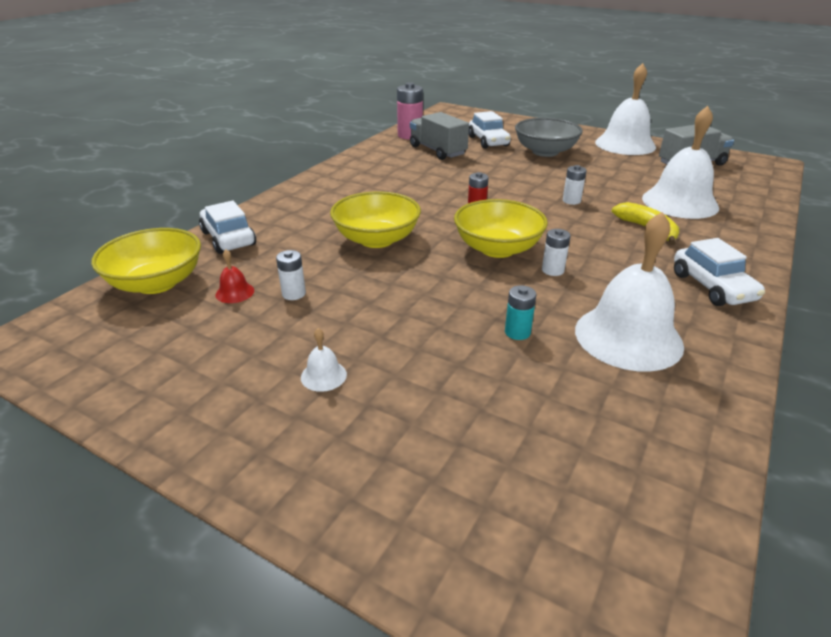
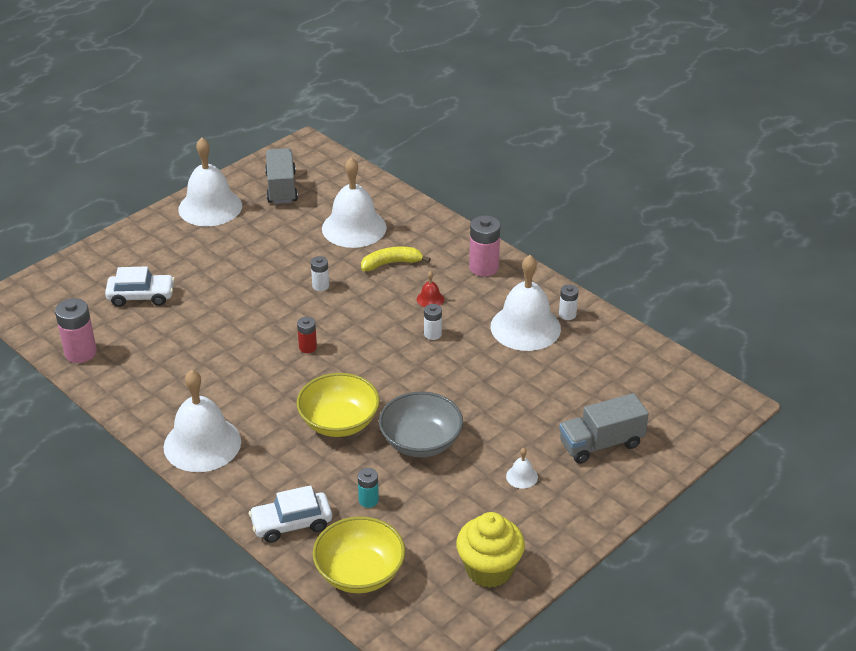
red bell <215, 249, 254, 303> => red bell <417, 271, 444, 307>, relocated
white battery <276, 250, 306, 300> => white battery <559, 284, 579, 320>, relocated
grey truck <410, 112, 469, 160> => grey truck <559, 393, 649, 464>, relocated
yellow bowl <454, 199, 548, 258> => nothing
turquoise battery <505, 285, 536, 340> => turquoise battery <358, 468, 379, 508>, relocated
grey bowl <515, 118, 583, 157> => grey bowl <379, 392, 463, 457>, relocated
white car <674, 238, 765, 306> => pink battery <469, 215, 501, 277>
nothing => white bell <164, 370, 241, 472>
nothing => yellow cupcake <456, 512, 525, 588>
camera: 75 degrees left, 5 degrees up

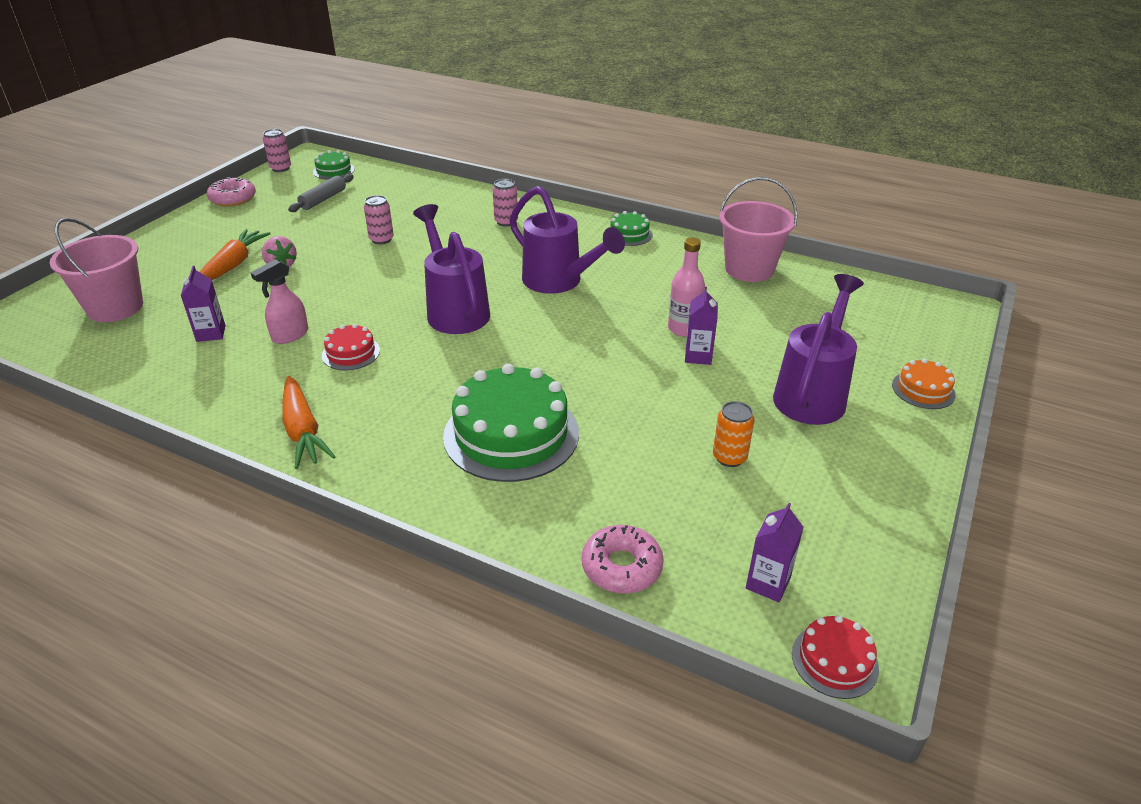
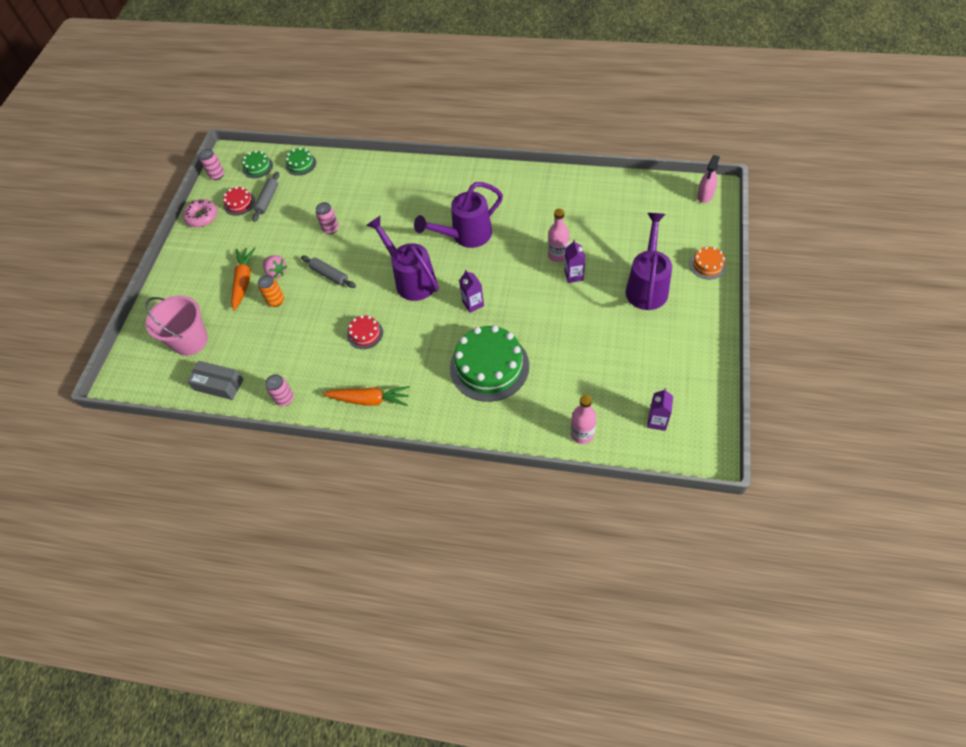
purple carton <181, 266, 226, 342> => purple carton <459, 270, 484, 313>, relocated
pink spray bottle <251, 259, 308, 344> => pink spray bottle <697, 155, 720, 203>, relocated
orange carrot <282, 376, 336, 469> => orange carrot <323, 386, 410, 406>, 45 degrees counterclockwise
pink can <493, 179, 518, 227> => pink can <265, 374, 294, 406>, relocated
purple watering can <509, 186, 625, 294> => purple watering can <414, 182, 503, 248>, 120 degrees clockwise
pink donut <582, 525, 664, 594> => pink bottle <571, 395, 597, 444>
green cake <610, 211, 653, 246> => green cake <286, 148, 316, 176>, relocated
orange can <713, 401, 754, 467> => orange can <258, 275, 284, 307>, relocated
pink bucket <719, 177, 797, 282> => nothing
red cake <792, 615, 879, 699> => red cake <223, 186, 255, 216>, relocated
nothing => grey box <187, 361, 244, 400>
nothing => grey rolling pin <301, 255, 356, 288>
camera: 10 degrees left, 20 degrees up

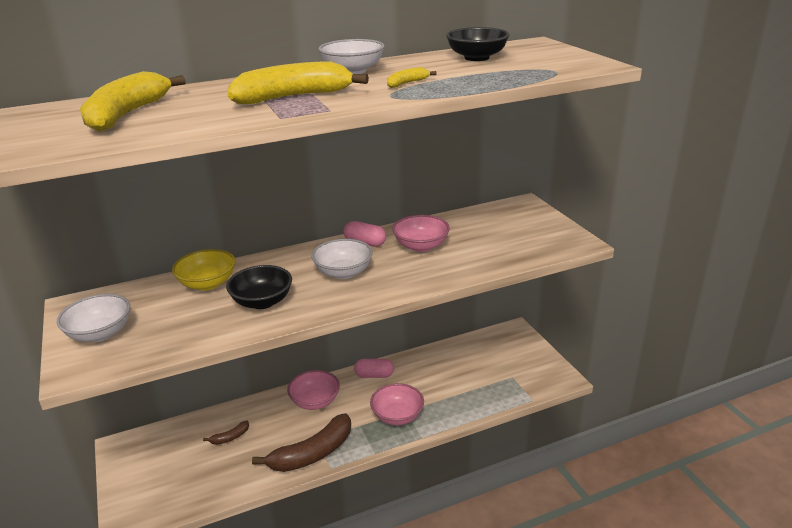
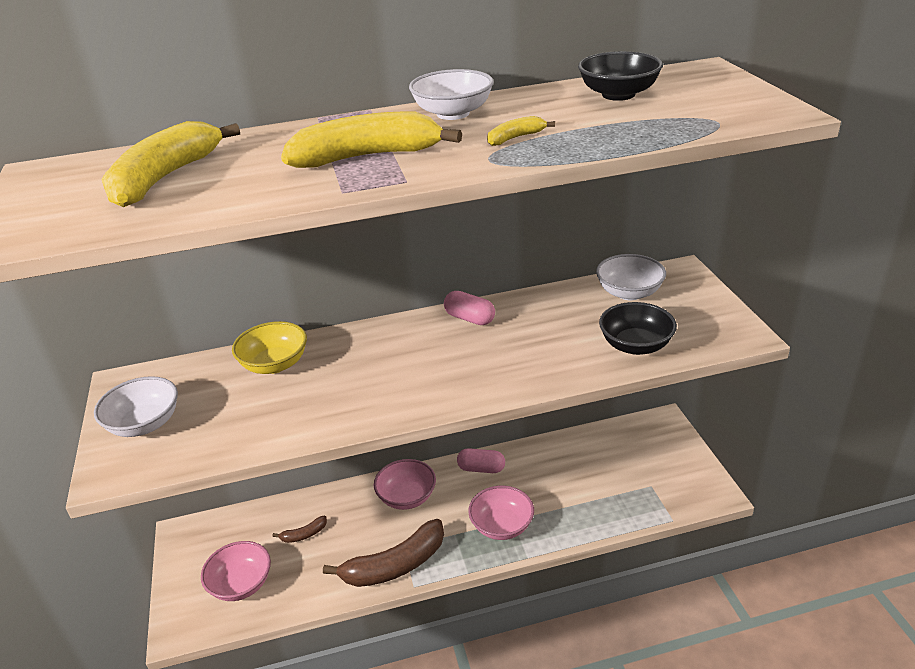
black bowl <226, 265, 292, 309> => black bowl <599, 302, 677, 355>, relocated
white bowl <311, 239, 373, 279> => white bowl <596, 254, 666, 300>, relocated
pink bowl <392, 215, 450, 252> => pink bowl <201, 541, 271, 601>, relocated
camera: 10 degrees right, 5 degrees up

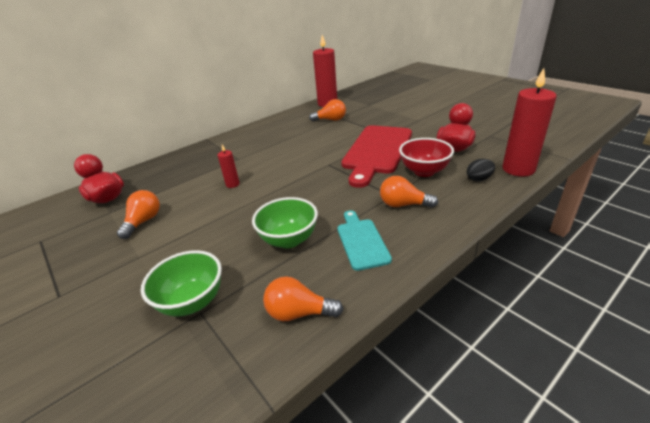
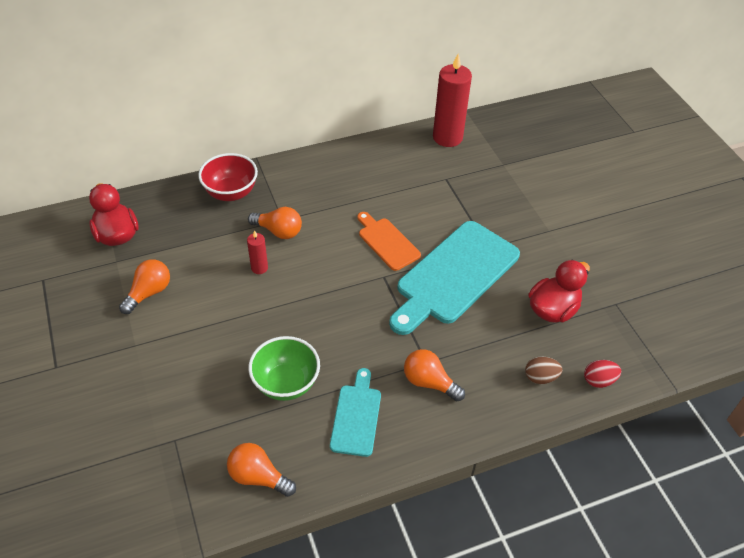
green bowl <141, 250, 222, 316> => nothing
orange light bulb <309, 99, 346, 121> => orange light bulb <248, 207, 302, 239>, relocated
red cutting board <341, 125, 412, 188> => turquoise cutting board <389, 221, 520, 335>
red bowl <399, 138, 454, 177> => red bowl <198, 153, 258, 201>, relocated
black egg <467, 159, 495, 182> => brown egg <525, 357, 562, 384>
red candle <502, 68, 557, 177> => red egg <584, 360, 621, 388>
nothing => orange cutting board <357, 212, 421, 271>
camera: 15 degrees right, 15 degrees up

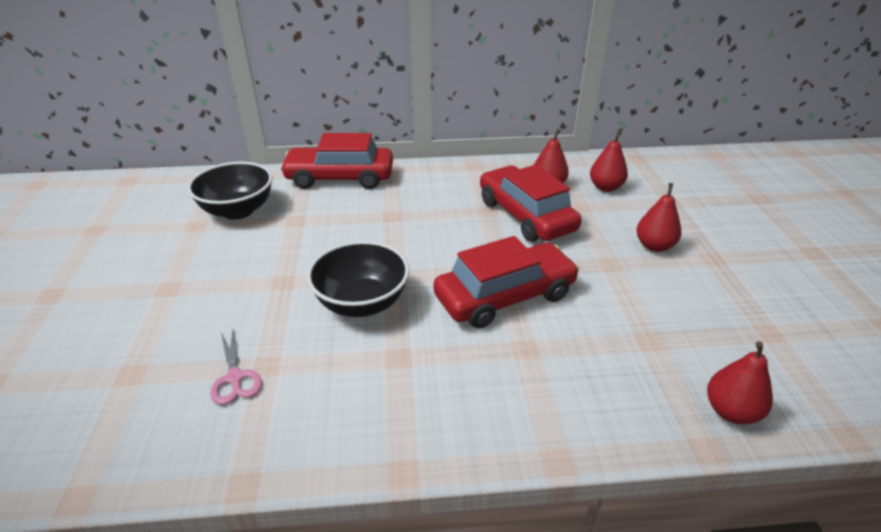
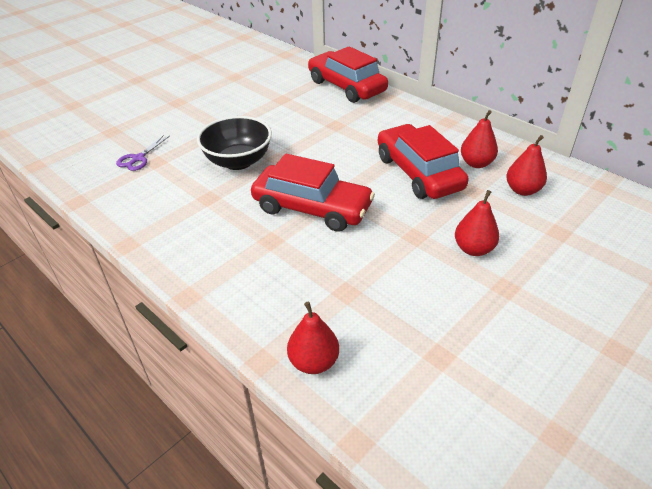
black bowl <187, 162, 273, 220> => nothing
pink scissors <210, 329, 262, 405> => purple scissors <116, 135, 170, 171>
red car <480, 165, 582, 242> => red car <378, 124, 469, 199>, 45 degrees counterclockwise
camera: 50 degrees right, 5 degrees up

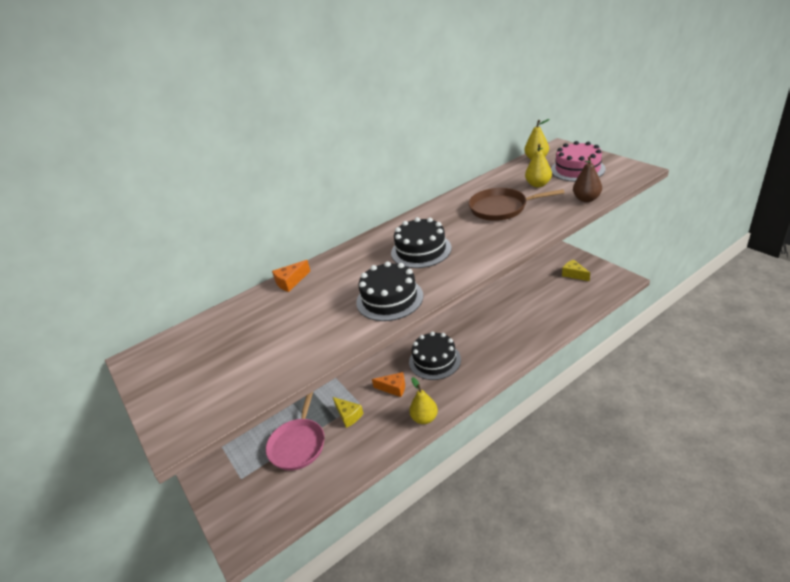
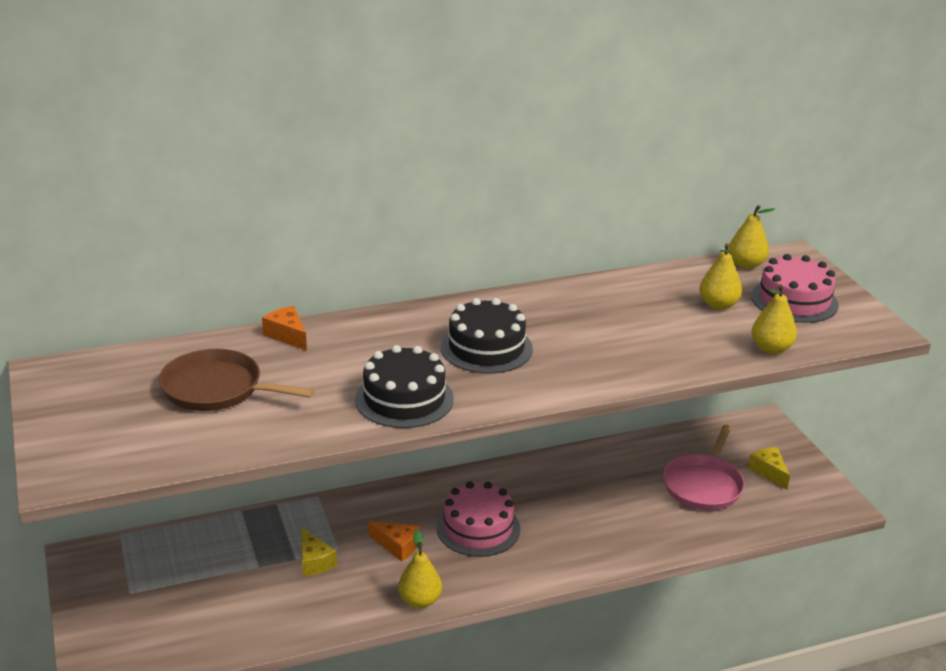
pink pan <266, 392, 325, 471> => pink pan <663, 425, 745, 510>, relocated
orange cheese <272, 260, 310, 292> => orange cheese <262, 306, 307, 351>, 75 degrees clockwise
black cake <409, 332, 461, 380> => pink cake <436, 481, 520, 557>
brown pan <468, 188, 564, 221> => brown pan <159, 349, 315, 411>, relocated
brown pear <573, 156, 602, 202> => yellow pear <752, 284, 797, 354>
camera: 10 degrees right, 5 degrees down

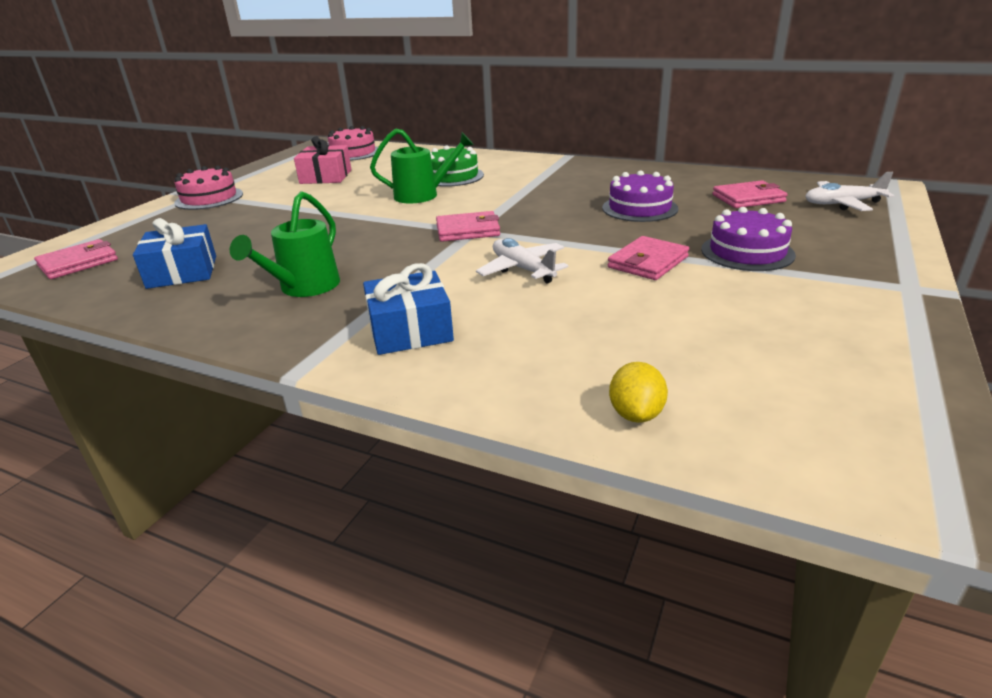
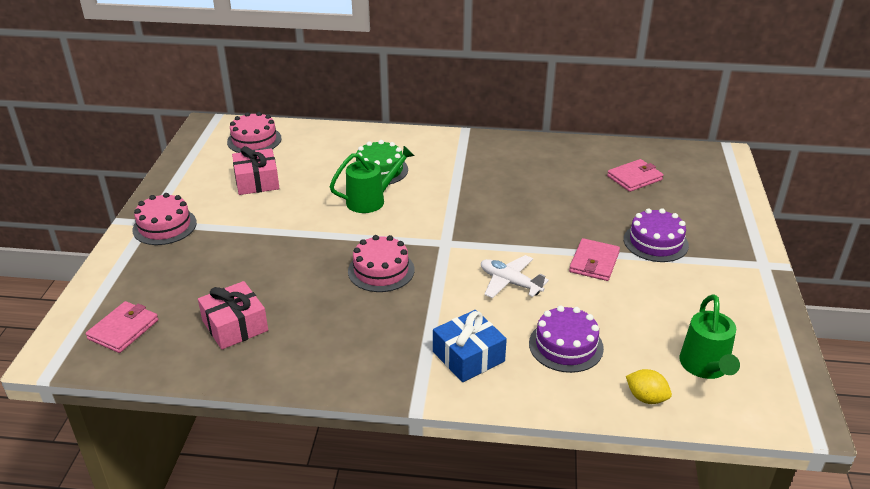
blue gift <133, 218, 216, 289> => pink gift <198, 281, 268, 349>
green watering can <230, 191, 340, 297> => green watering can <679, 294, 740, 379>, relocated
pink wallet <436, 211, 500, 242> => nothing
purple cake <602, 170, 678, 222> => purple cake <529, 305, 604, 373>, relocated
yellow lemon <609, 362, 668, 423> => yellow lemon <626, 369, 672, 404>, 45 degrees counterclockwise
white plane <805, 172, 894, 211> => nothing
nothing => pink cake <348, 235, 415, 292>
camera: 20 degrees left, 5 degrees up

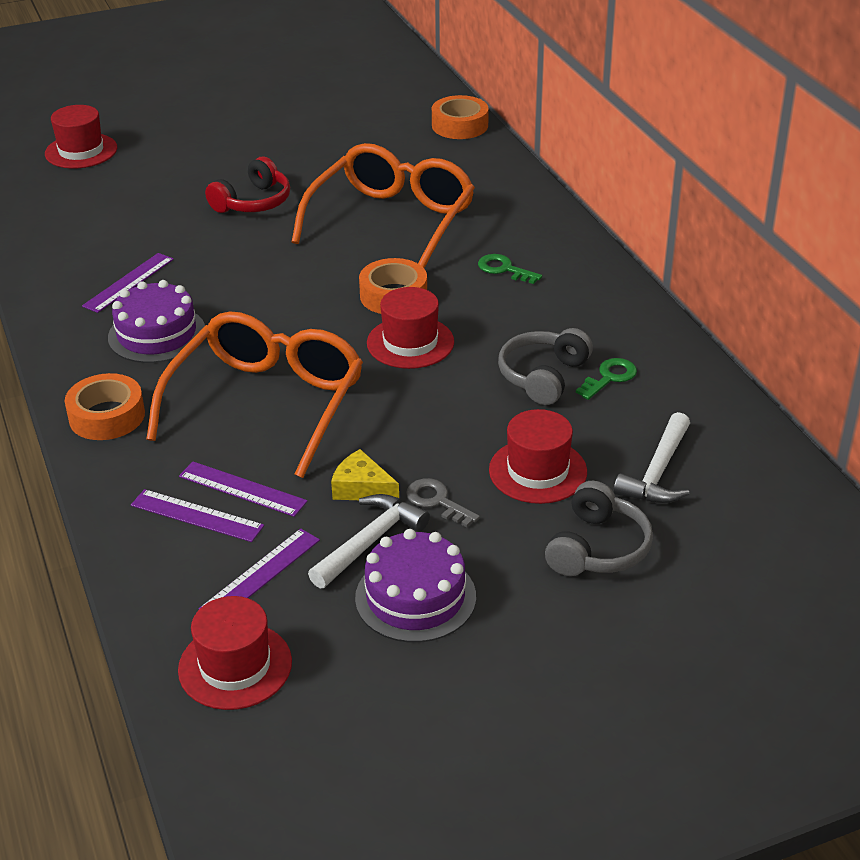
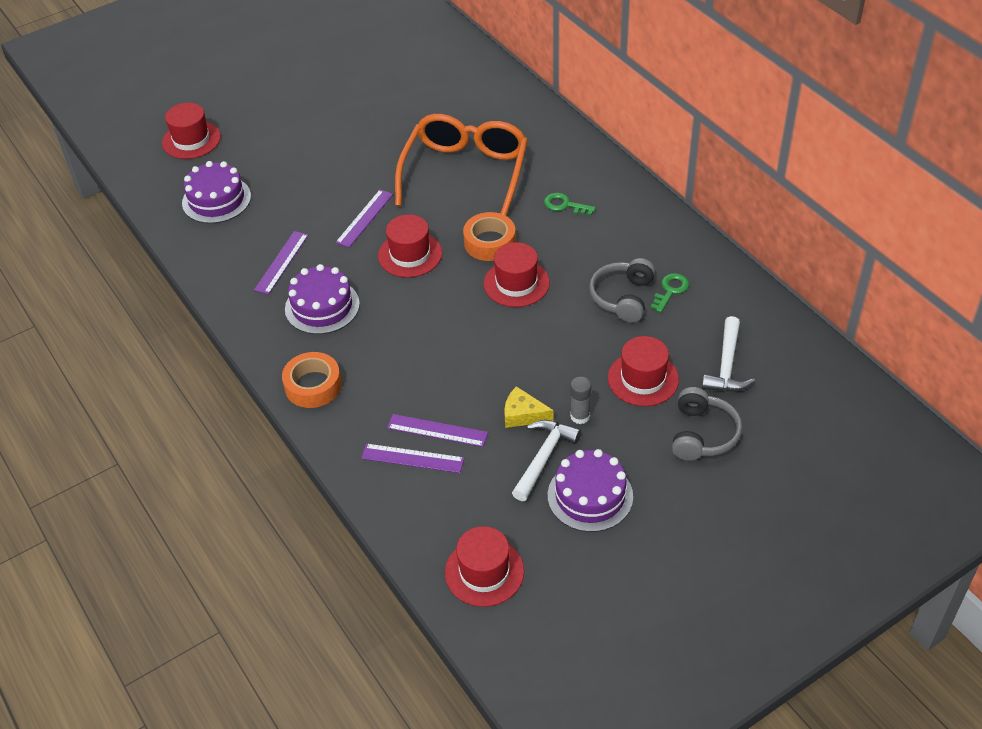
orange glasses <146, 312, 363, 478> => nothing
purple ruler <199, 528, 320, 609> => purple ruler <335, 190, 393, 248>, relocated
red headphones <205, 157, 290, 213> => nothing
grey key <406, 478, 480, 527> => grey glue stick <570, 377, 591, 424>
orange tape <432, 95, 489, 139> => nothing
nothing => purple cake <182, 161, 251, 224>
nothing => red hat <378, 214, 442, 278>
camera: 10 degrees left, 10 degrees up

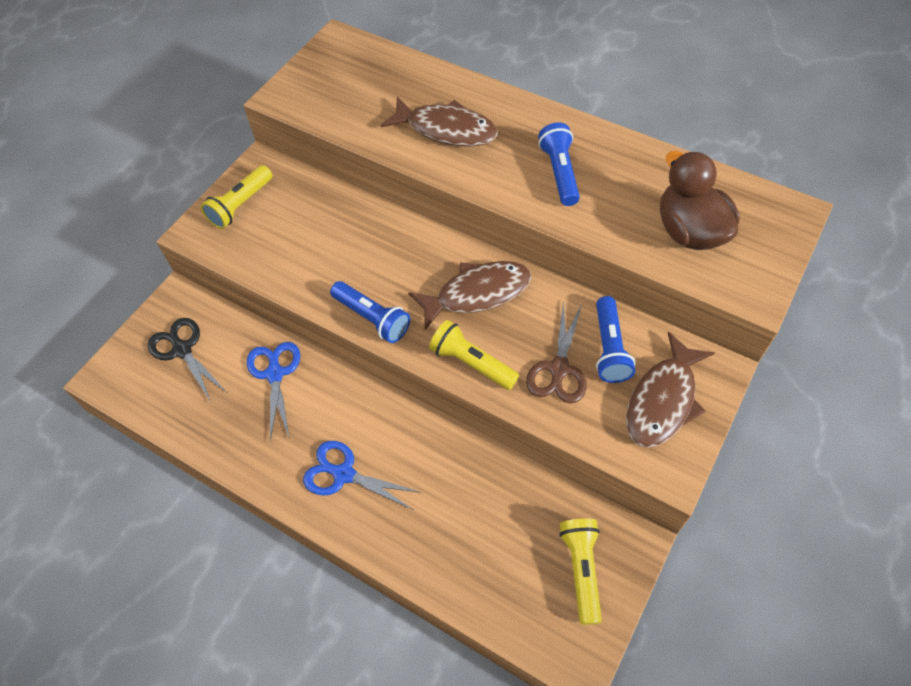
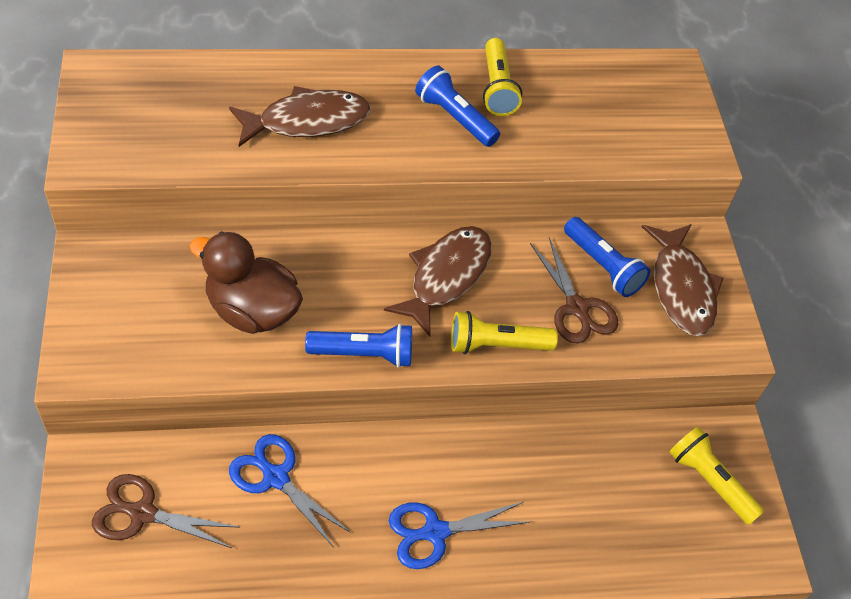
black scissors <148, 318, 226, 402> => brown scissors <92, 474, 240, 548>
yellow flashlight <201, 165, 272, 229> => yellow flashlight <483, 38, 522, 116>, relocated
brown duck <660, 151, 740, 250> => brown duck <189, 231, 303, 334>, relocated
camera: 45 degrees left, 5 degrees down

